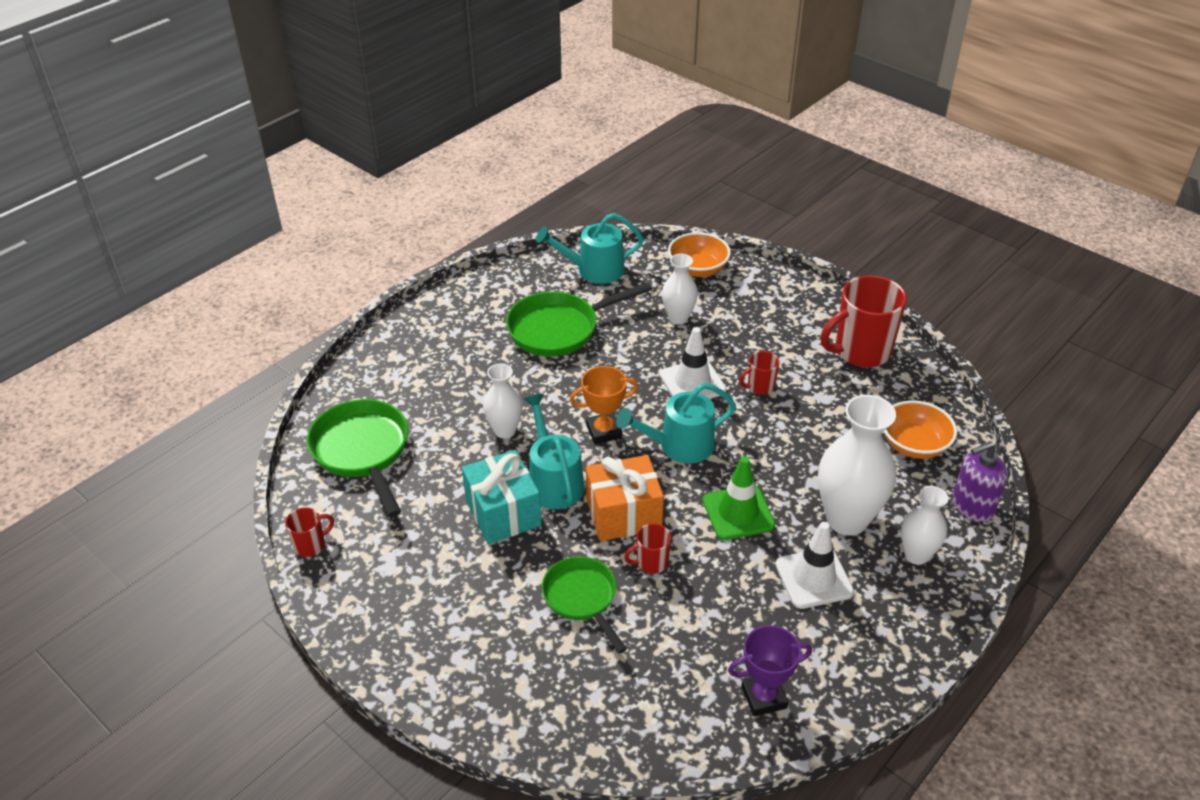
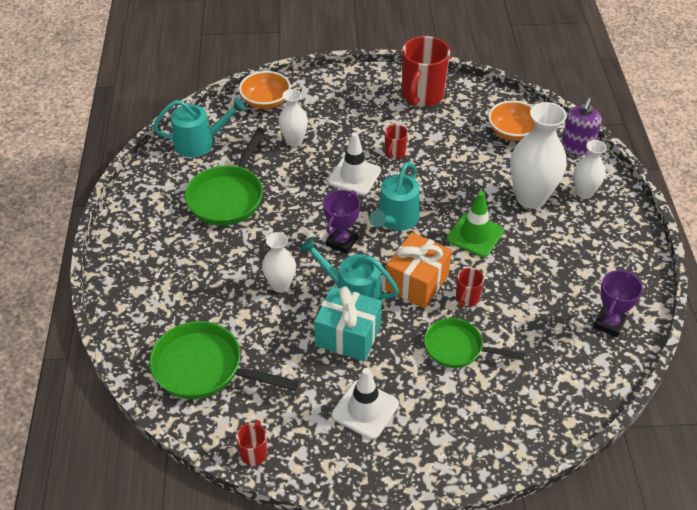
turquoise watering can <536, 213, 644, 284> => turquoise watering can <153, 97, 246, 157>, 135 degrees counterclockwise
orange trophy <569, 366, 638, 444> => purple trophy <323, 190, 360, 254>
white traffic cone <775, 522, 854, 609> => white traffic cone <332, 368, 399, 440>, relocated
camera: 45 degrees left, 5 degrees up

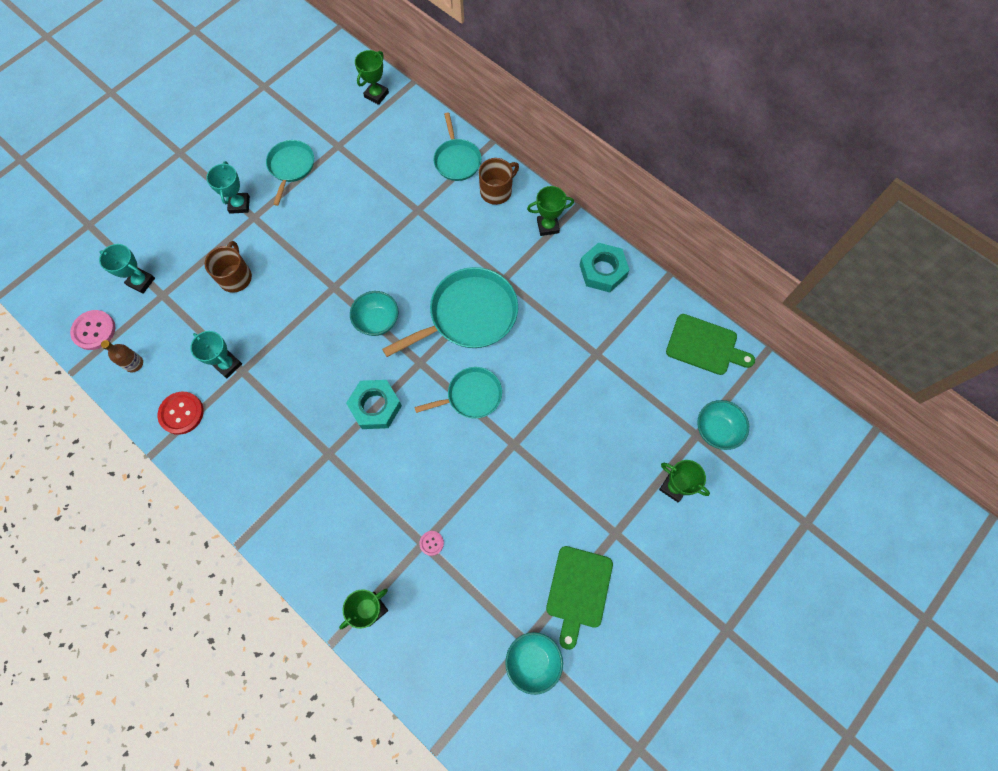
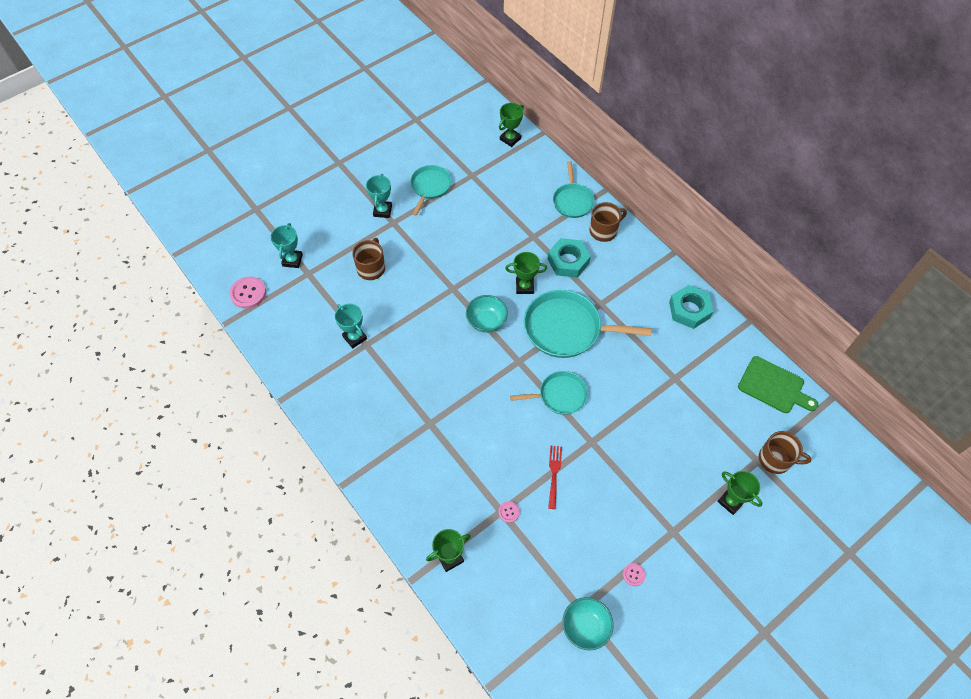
turquoise trophy <99, 244, 155, 294> => turquoise trophy <271, 223, 303, 268>, 60 degrees clockwise
brown bottle <101, 340, 143, 372> => nothing
red button <158, 392, 204, 435> => nothing
turquoise nut <346, 380, 402, 429> => turquoise nut <548, 238, 591, 278>, relocated
turquoise pan <382, 267, 518, 357> => turquoise pan <524, 290, 652, 358>, 150 degrees counterclockwise
green trophy <527, 186, 574, 236> => green trophy <505, 252, 547, 294>, relocated
green cutting board <546, 546, 613, 650> => pink button <623, 563, 645, 586>
turquoise bowl <697, 400, 749, 450> => brown mug <759, 431, 812, 474>
nothing => red fork <548, 446, 562, 509>
camera: 10 degrees right, 10 degrees down

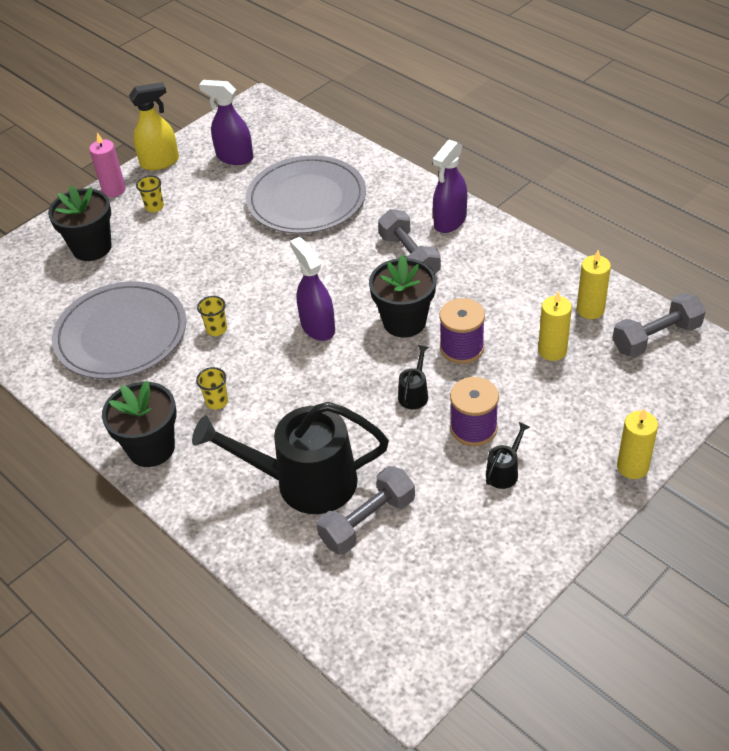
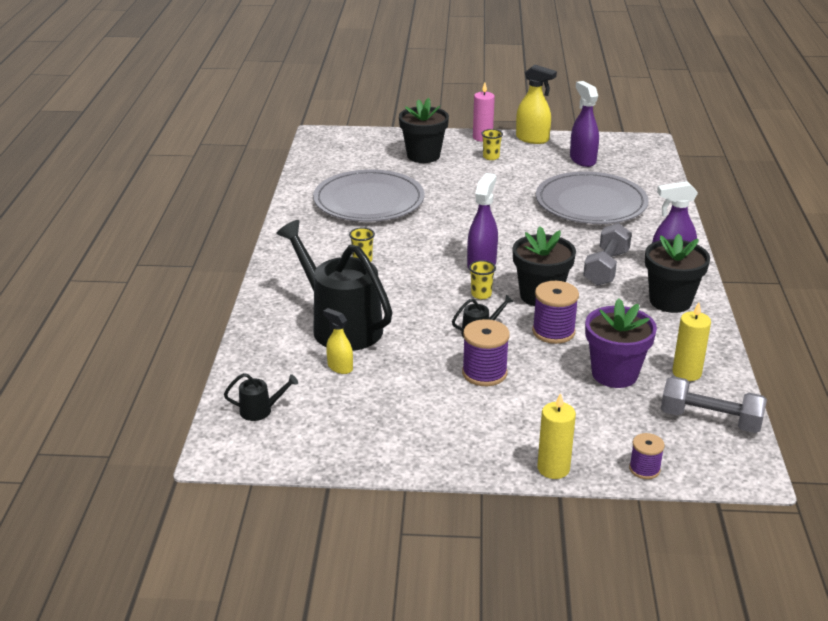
black flower pot <102, 381, 177, 467> => black flower pot <645, 234, 710, 313>, relocated
yellow cup <197, 296, 227, 336> => yellow cup <469, 260, 496, 299>, relocated
grey dumbbell <316, 466, 415, 555> => yellow spray bottle <323, 308, 353, 374>
black watering can <486, 422, 530, 489> => black watering can <224, 373, 298, 421>, relocated
yellow candle <538, 291, 572, 361> => purple flower pot <585, 298, 657, 388>
nothing => purple spool <629, 433, 665, 479>
camera: 45 degrees right, 15 degrees down

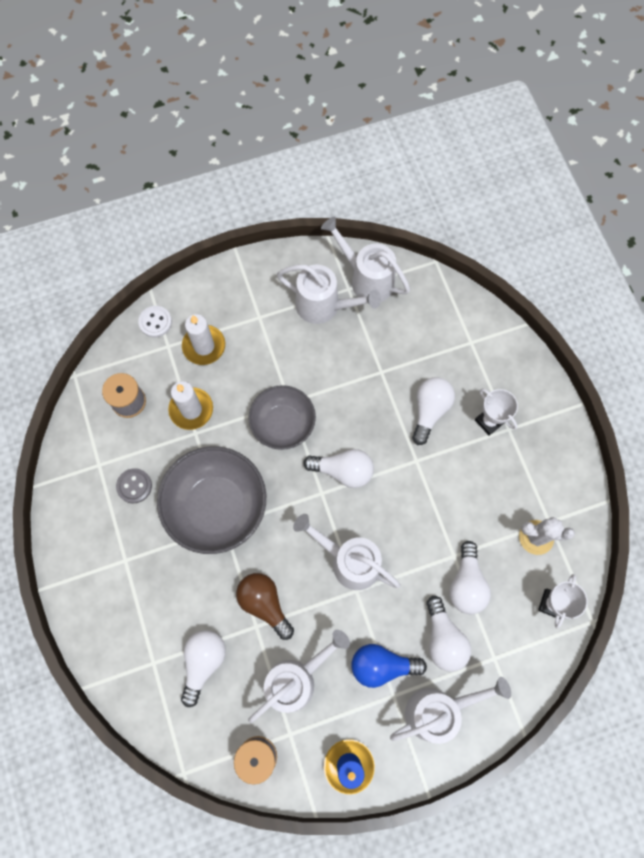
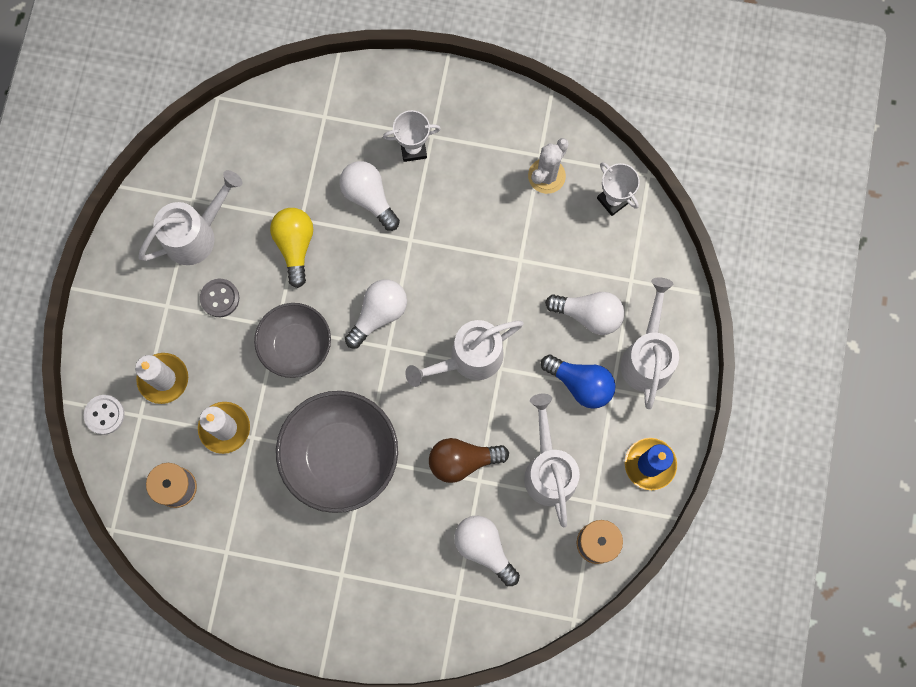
grey button <116, 468, 152, 503> => grey button <200, 279, 239, 317>, relocated
white watering can <321, 217, 410, 302> => nothing
blue light bulb <351, 644, 427, 688> => blue light bulb <541, 354, 616, 409>, 90 degrees counterclockwise
white light bulb <449, 541, 491, 614> => nothing
nothing => yellow light bulb <270, 208, 313, 288>
camera: 60 degrees left, 5 degrees up

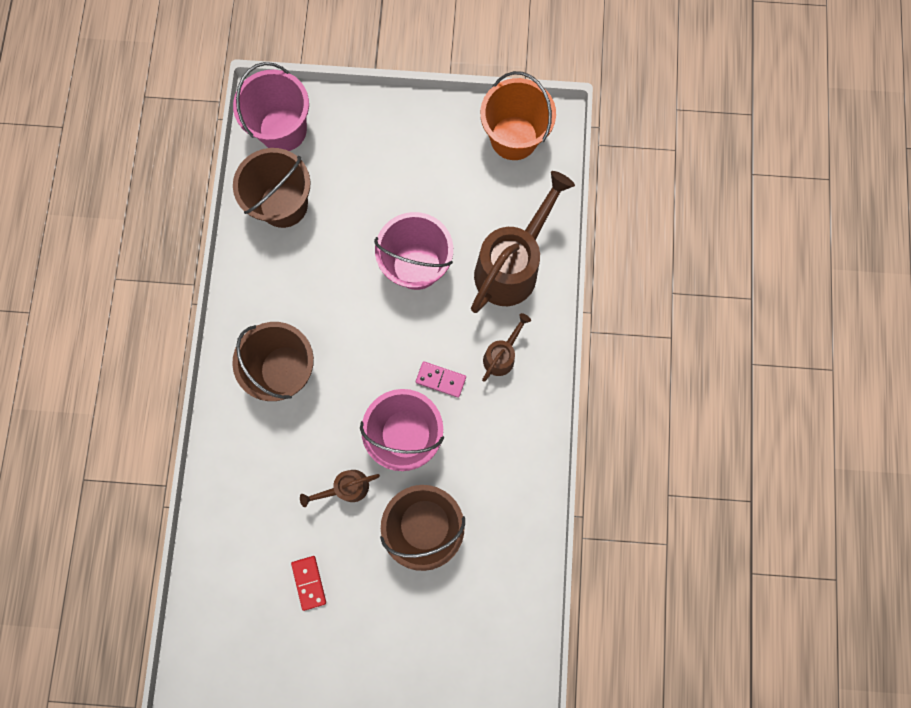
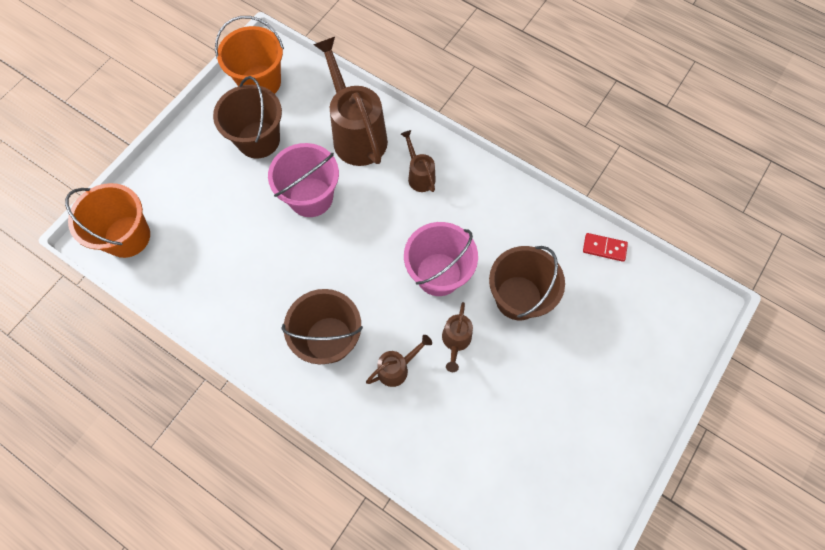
pink bucket <233, 62, 309, 151> => orange bucket <65, 183, 150, 258>
brown bucket <233, 148, 311, 228> => brown bucket <213, 76, 282, 158>, relocated
red domino <291, 556, 326, 611> => red domino <583, 233, 628, 262>, relocated
pink domino <416, 361, 466, 398> => nothing
nothing => brown watering can <366, 335, 432, 387>
camera: 60 degrees left, 10 degrees down

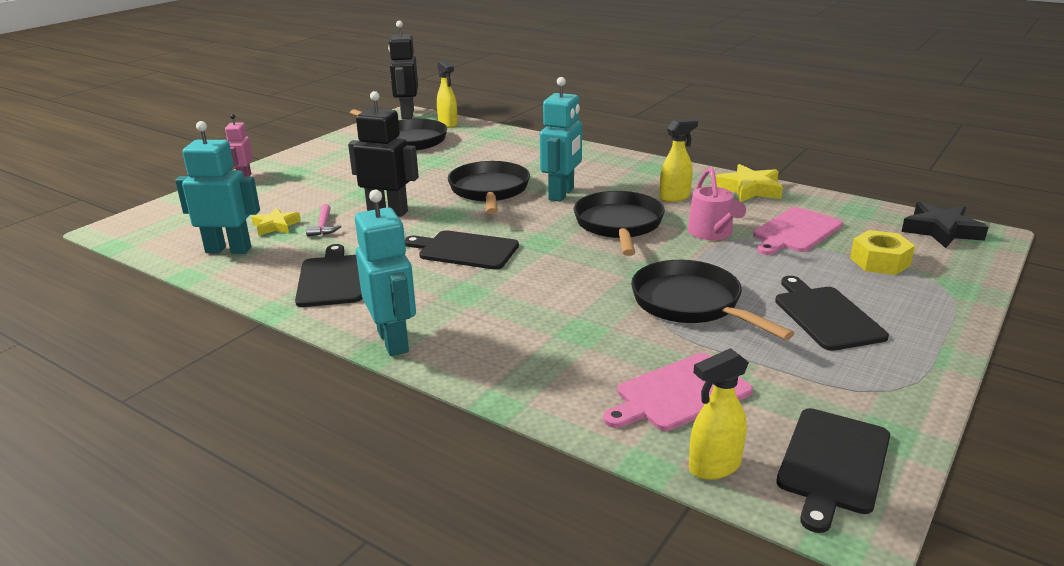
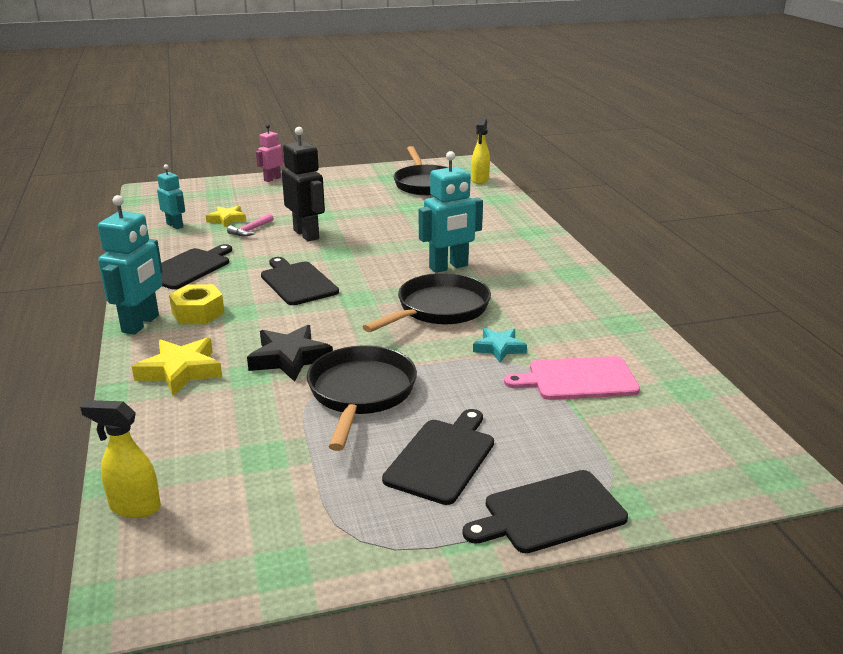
turquoise robot <175, 121, 260, 254> => turquoise robot <157, 164, 185, 229>, x0.60
black robot <388, 21, 418, 119> => nothing
black pan <448, 161, 530, 214> => nothing
pink cutting board <603, 353, 753, 431> => nothing
yellow spray bottle <660, 119, 698, 202> => nothing
pink watering can <687, 167, 746, 240> => turquoise star <473, 328, 527, 363>
yellow star <716, 164, 783, 202> => yellow star <132, 338, 222, 396>, relocated
black cutting board <776, 408, 890, 533> => black cutting board <462, 470, 628, 553>, relocated
yellow nut <850, 230, 915, 275> => yellow nut <169, 284, 225, 324>, relocated
black star <901, 202, 988, 248> => black star <247, 325, 333, 382>, relocated
camera: 40 degrees right, 0 degrees up

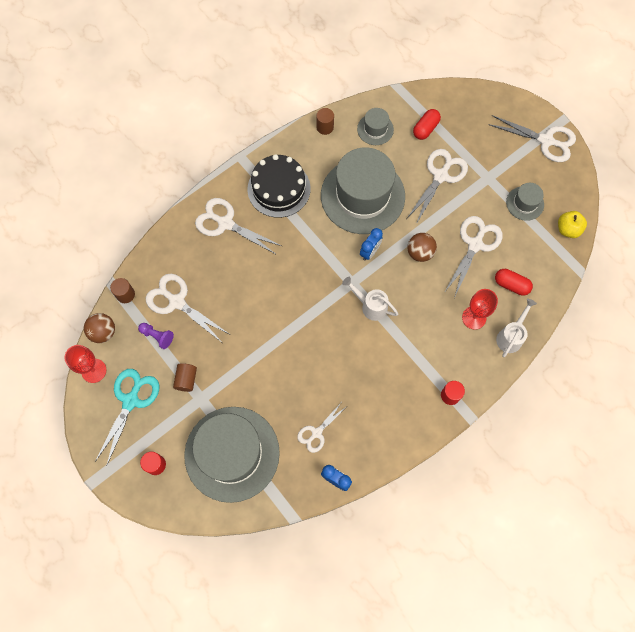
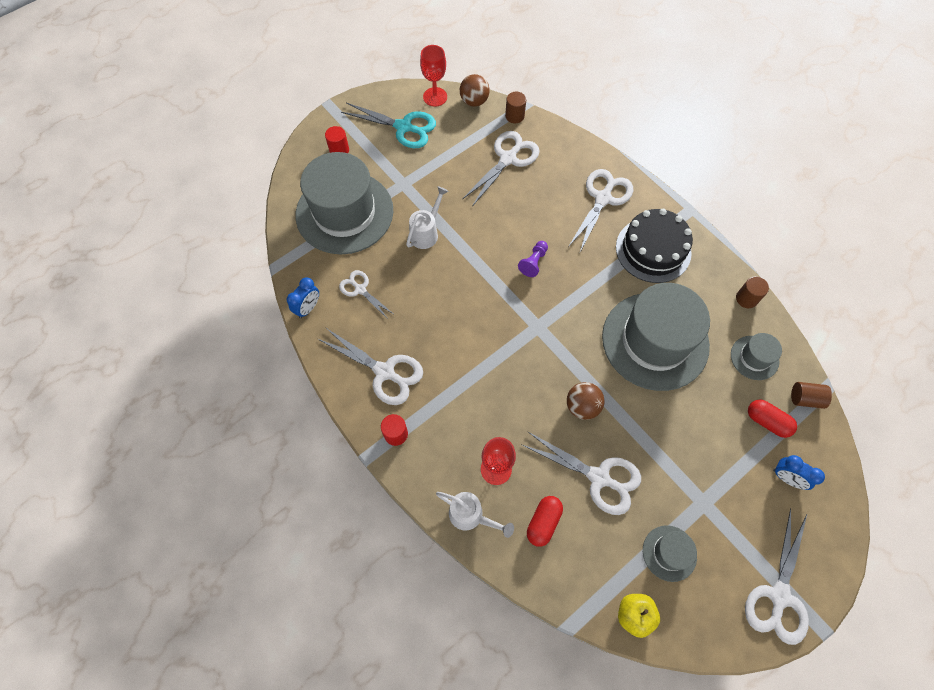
purple pawn <138, 323, 174, 349> => purple pawn <518, 241, 548, 277>, relocated
brown cylinder <173, 363, 197, 392> => brown cylinder <791, 382, 832, 409>, relocated
white watering can <342, 277, 398, 321> => white watering can <406, 186, 448, 249>, relocated
blue clock <360, 228, 383, 261> => blue clock <773, 455, 825, 490>, relocated
white scissors <407, 149, 468, 224> => white scissors <318, 327, 423, 405>, relocated
camera: 90 degrees right, 5 degrees down

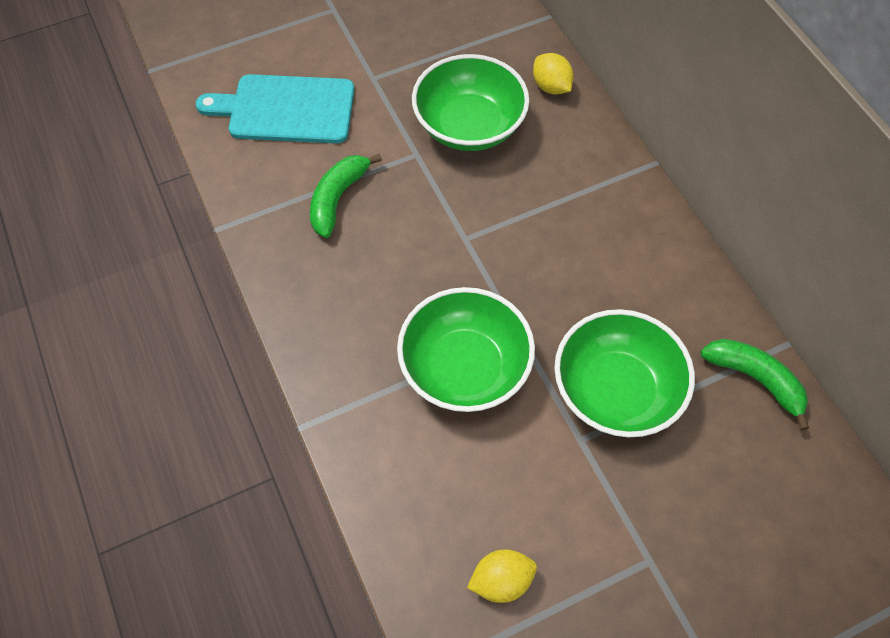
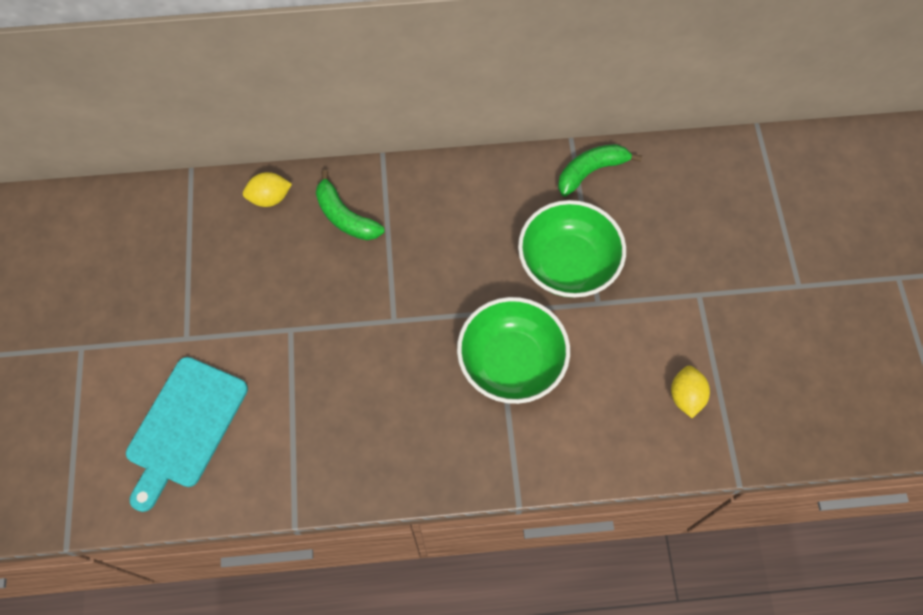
green banana <310, 154, 382, 238> => green banana <316, 170, 385, 240>, relocated
green bowl <412, 54, 529, 151> => nothing
camera: 70 degrees left, 5 degrees up

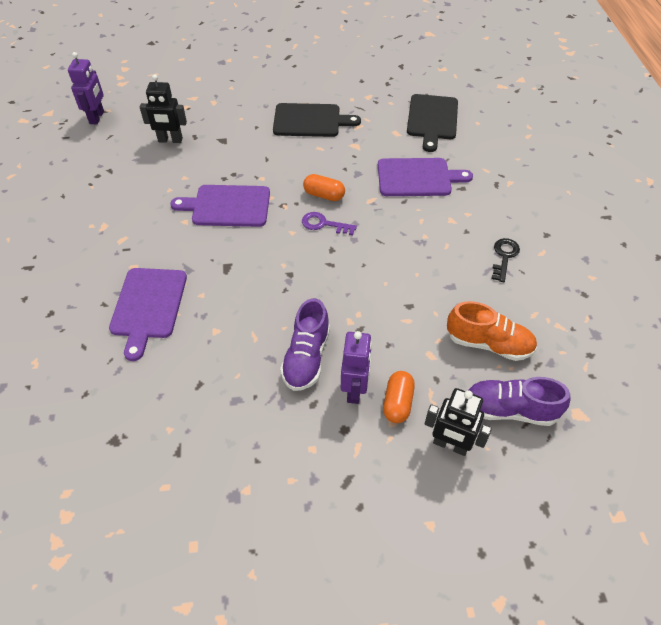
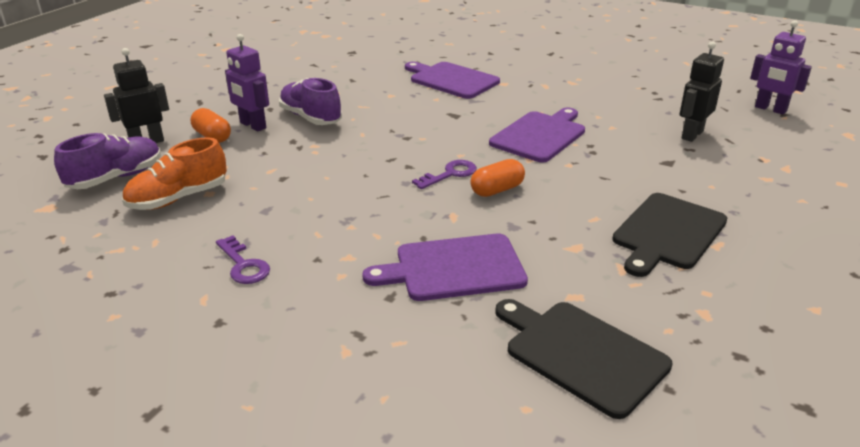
purple cutting board <378, 158, 473, 196> => purple cutting board <362, 234, 528, 301>, 45 degrees clockwise
black key <491, 238, 520, 282> => purple key <216, 235, 270, 284>
camera: 125 degrees right, 20 degrees down

